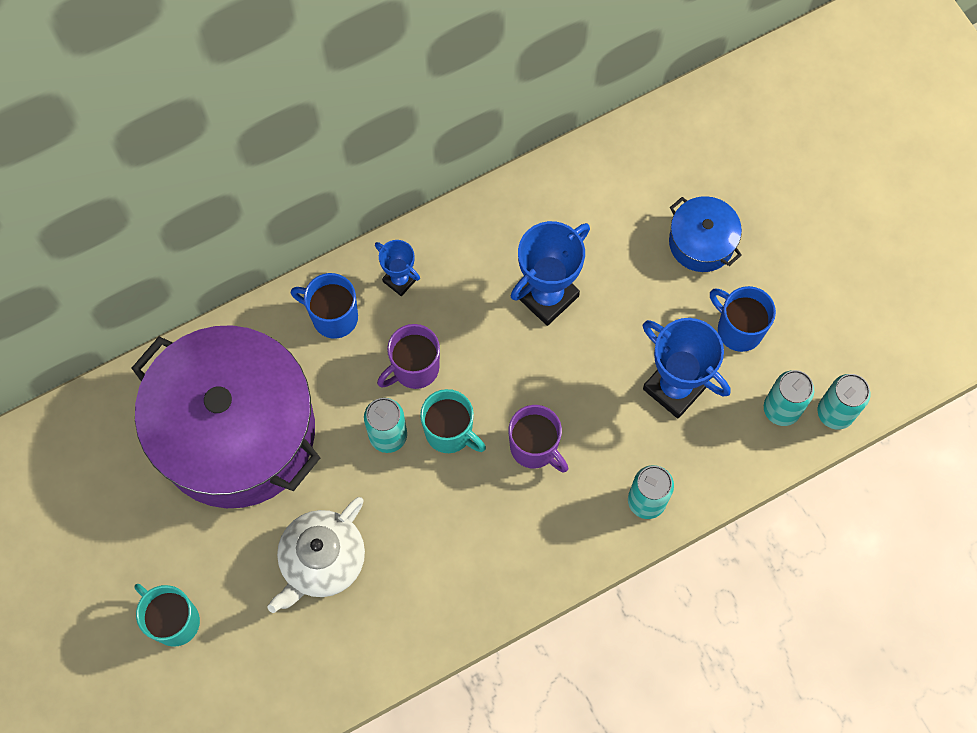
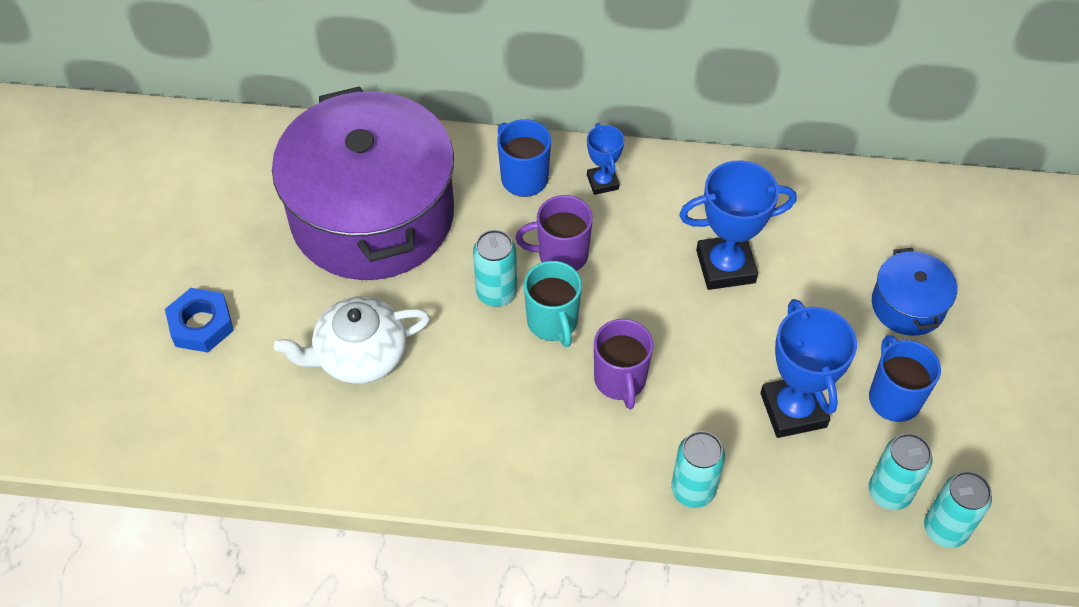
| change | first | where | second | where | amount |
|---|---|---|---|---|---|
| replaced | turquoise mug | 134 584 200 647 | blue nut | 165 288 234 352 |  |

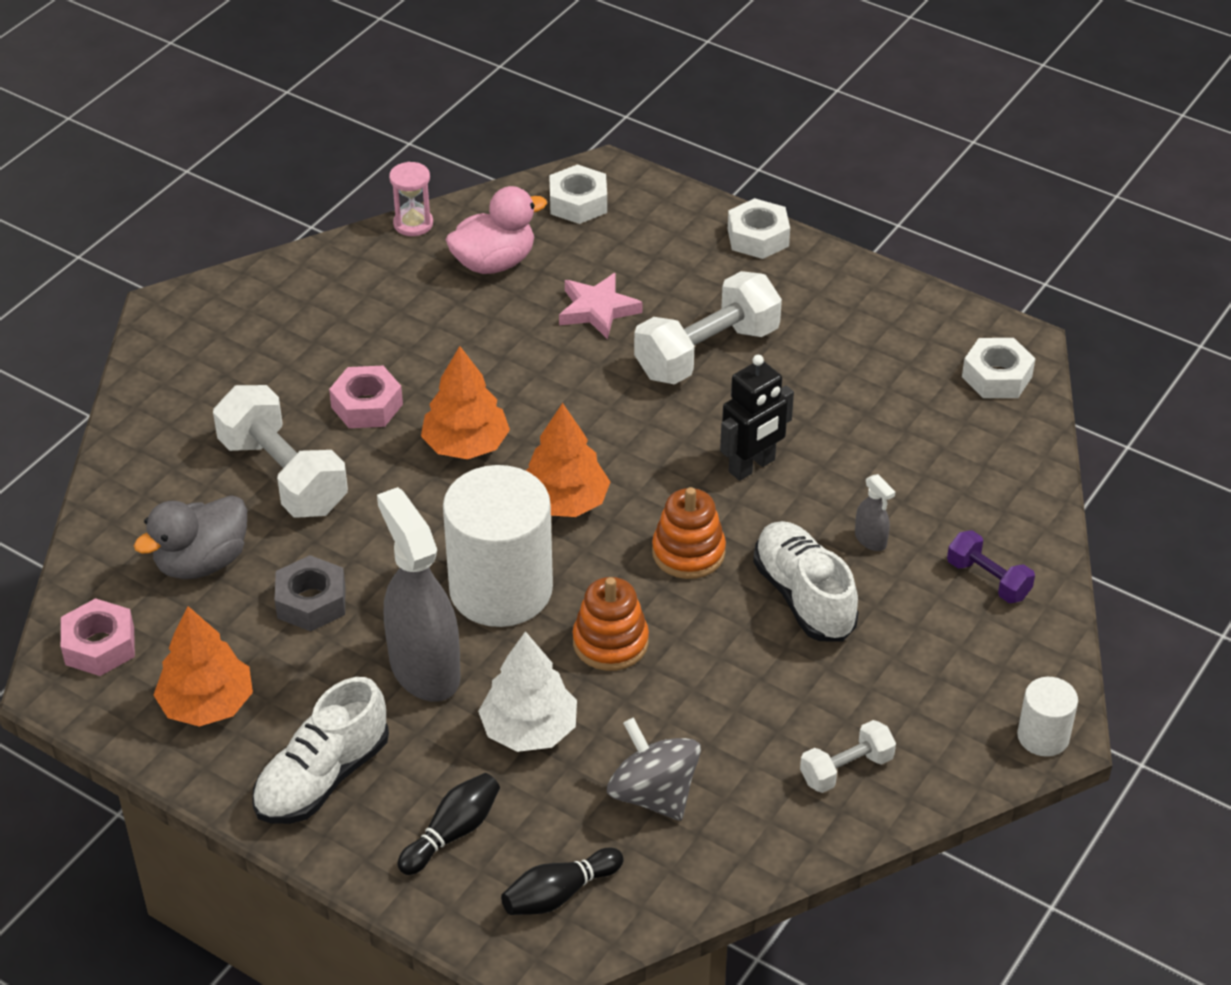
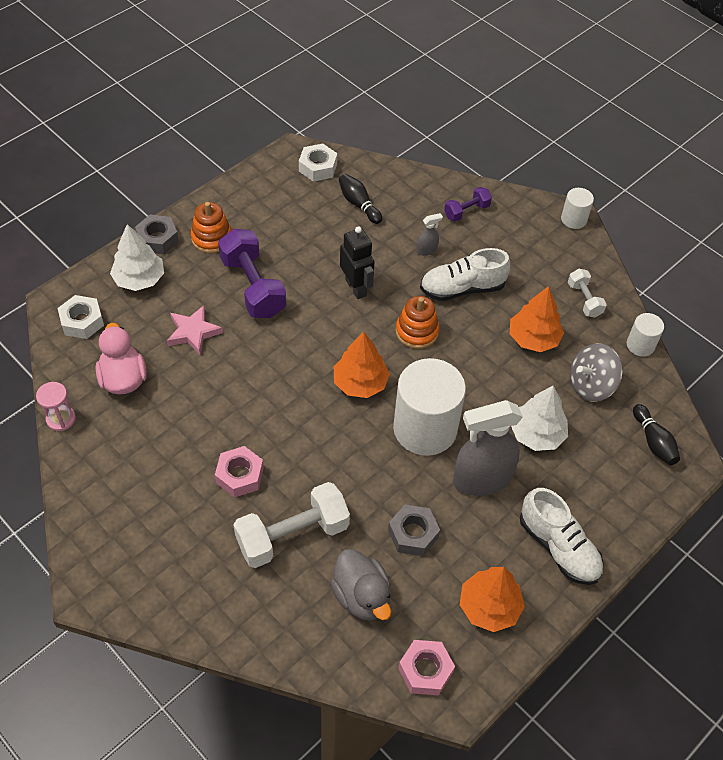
| change | first | where | second | where | amount |
|---|---|---|---|---|---|
| added |  |  | white tree | 110 224 164 291 |  |
| added |  |  | white cylinder | 627 313 664 357 |  |
| moved | black bowling pin | 397 773 500 875 |  | 339 174 382 224 |  |
| moved | orange tree | 421 346 510 460 |  | 510 286 564 352 |  |
| moved | orange stacking toy | 573 577 649 671 |  | 191 202 232 253 |  |
| recoloured | white dumbbell | 634 271 782 385 | purple dumbbell | 218 229 286 318 |  |
| recoloured | white nut | 728 198 790 259 | grey nut | 135 215 179 254 |  |

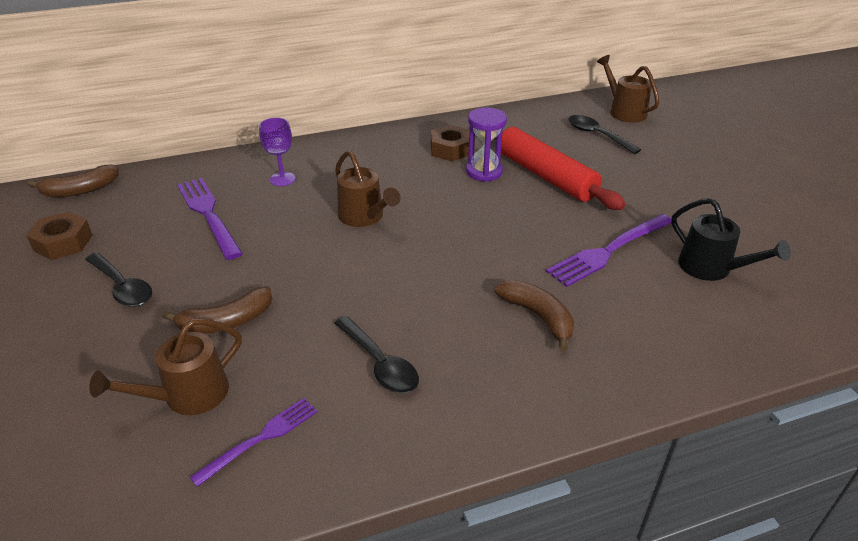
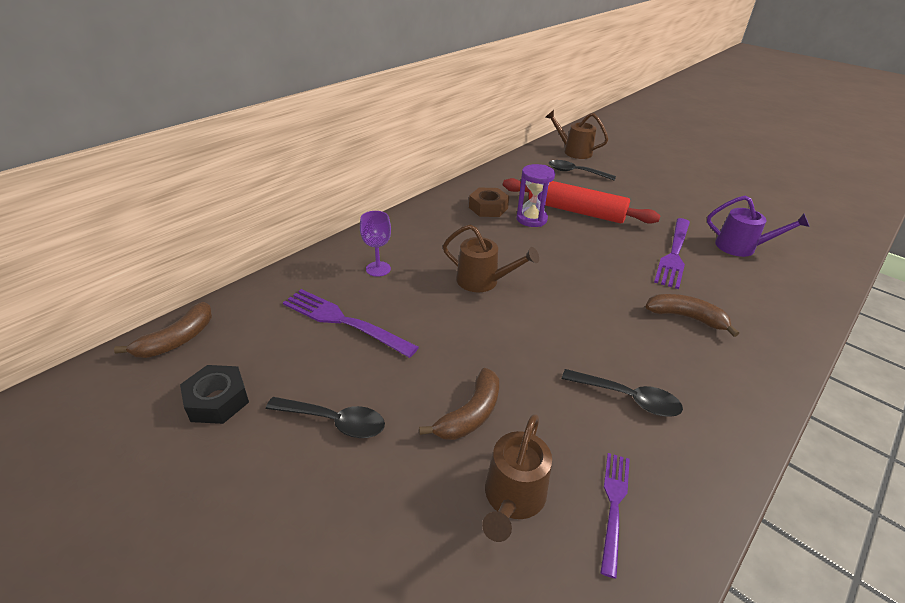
| change | first | where | second | where | amount |
|---|---|---|---|---|---|
| recoloured | brown nut | 26 212 93 260 | black nut | 180 365 249 424 |  |
| recoloured | black watering can | 671 198 791 281 | purple watering can | 707 196 810 257 |  |

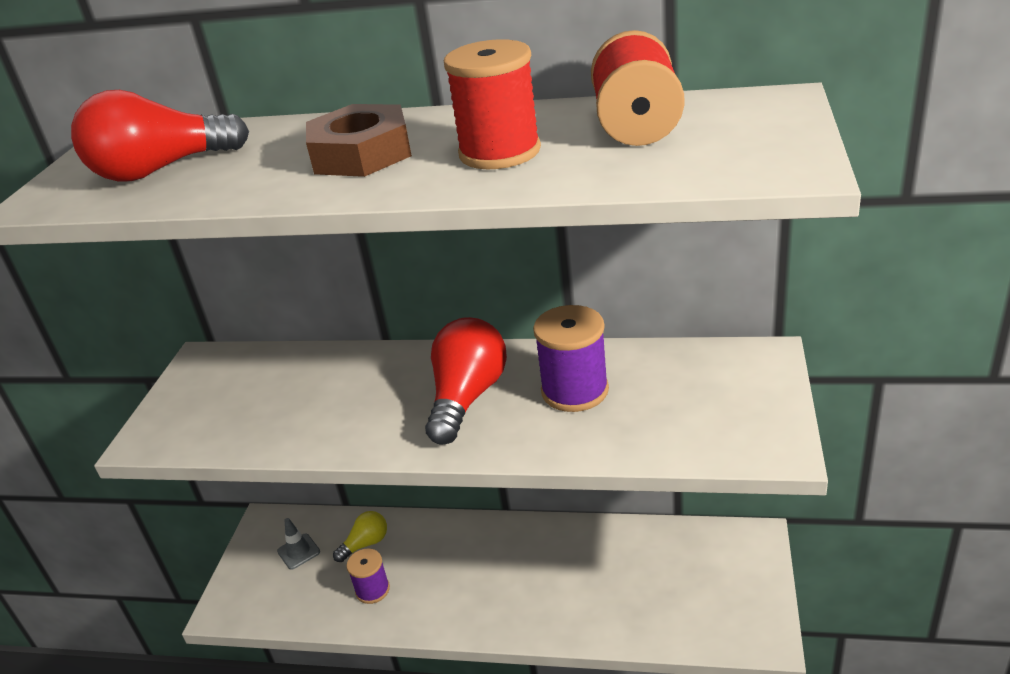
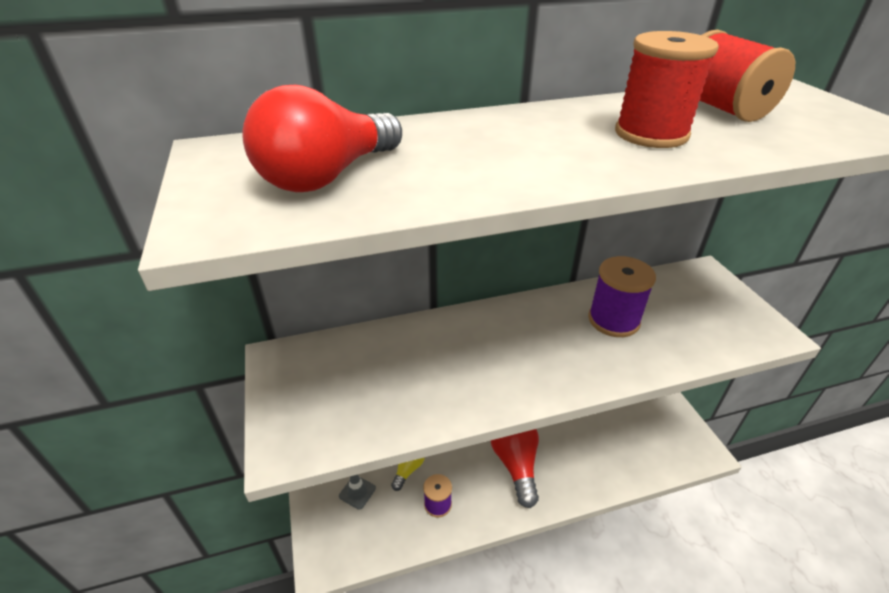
| change | first | where | second | where | amount |
|---|---|---|---|---|---|
| removed | brown nut | 306 104 412 177 |  |  |  |
| moved | red light bulb | 425 317 507 445 |  | 491 429 539 508 |  |

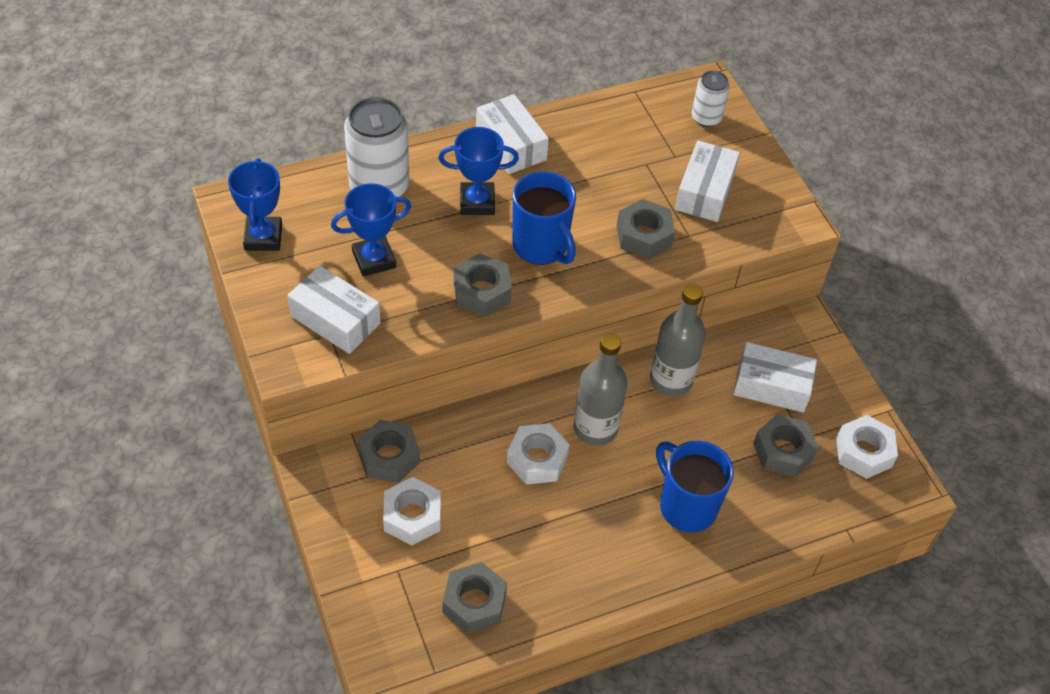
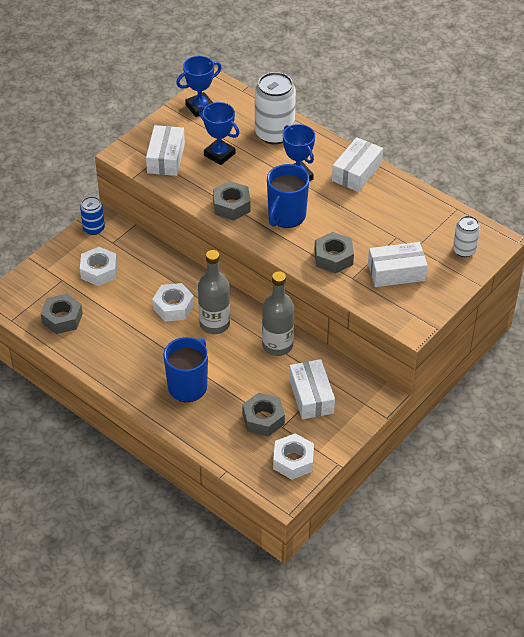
| change | first | where | second | where | amount |
|---|---|---|---|---|---|
| removed | grey nut | 358 420 420 483 |  |  |  |
| added |  |  | blue can | 80 196 105 235 |  |

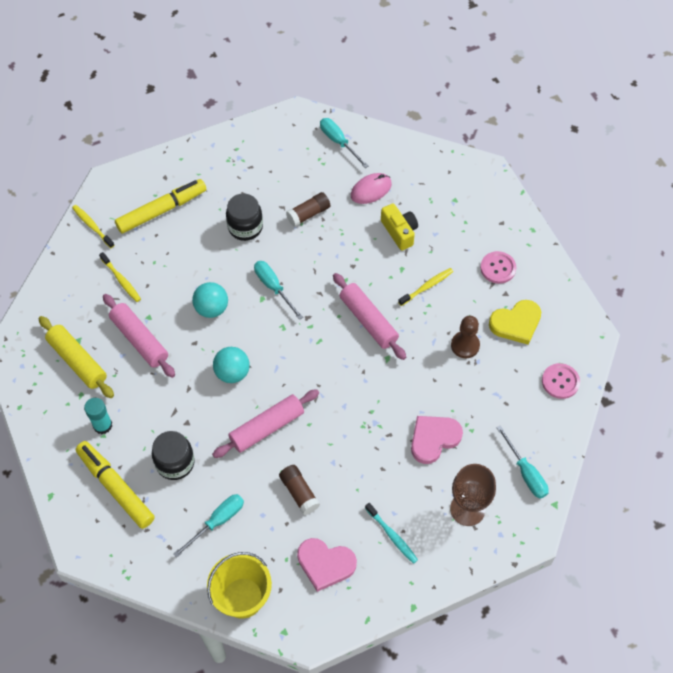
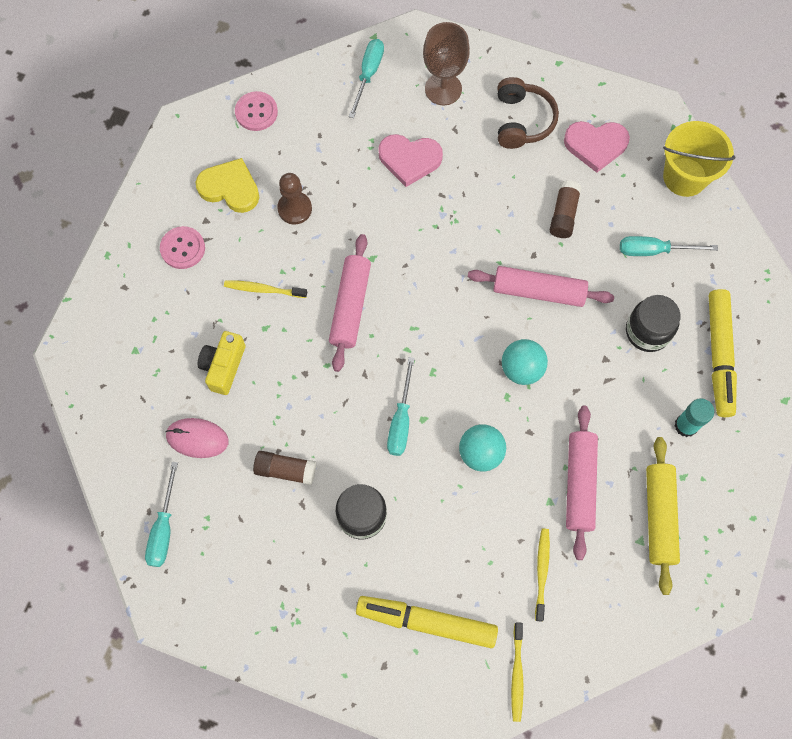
| change | first | where | second | where | amount |
|---|---|---|---|---|---|
| replaced | turquoise toothbrush | 365 503 418 564 | brown headphones | 498 77 559 149 |  |
| turned | pink heart | 297 538 357 592 |  | 564 121 630 173 | 120 degrees clockwise |

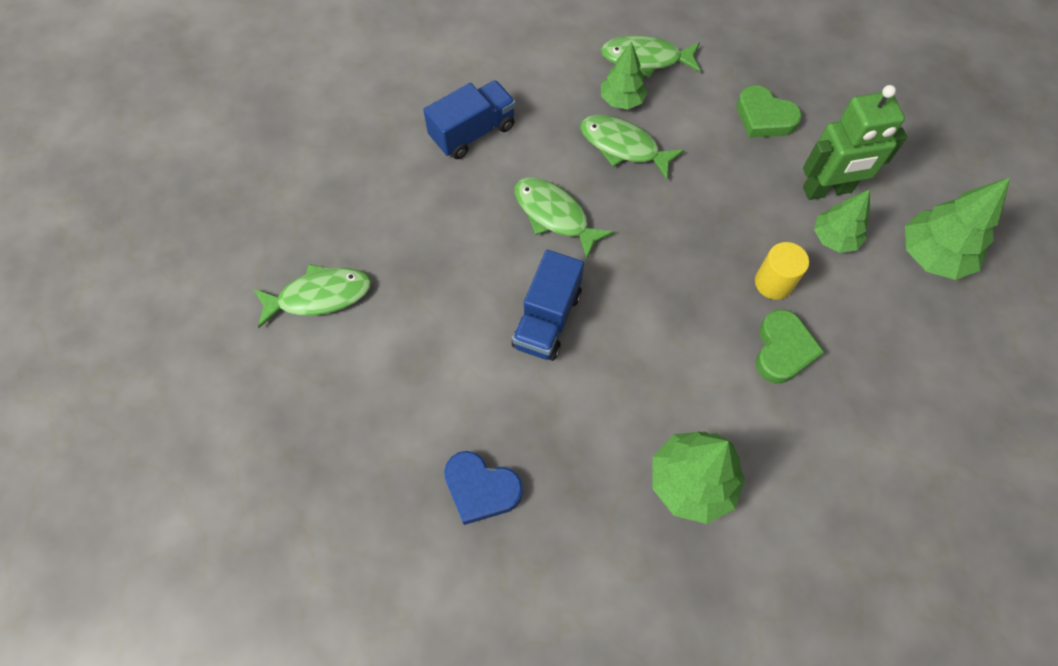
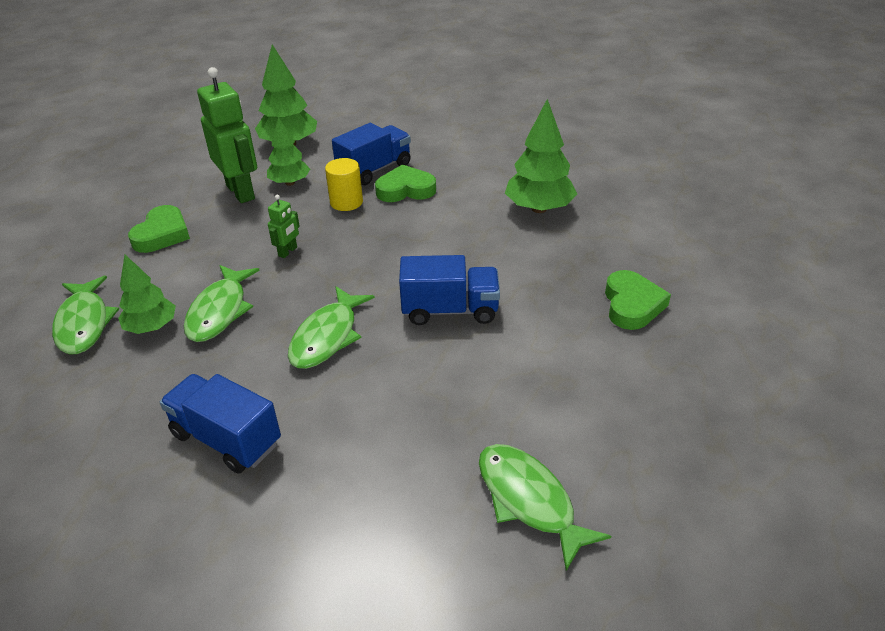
| change | first | where | second | where | amount |
|---|---|---|---|---|---|
| added |  |  | green robot | 268 195 300 258 |  |
| added |  |  | blue truck | 332 123 411 185 |  |
| recoloured | blue heart | 444 451 523 525 | green heart | 605 270 671 330 |  |

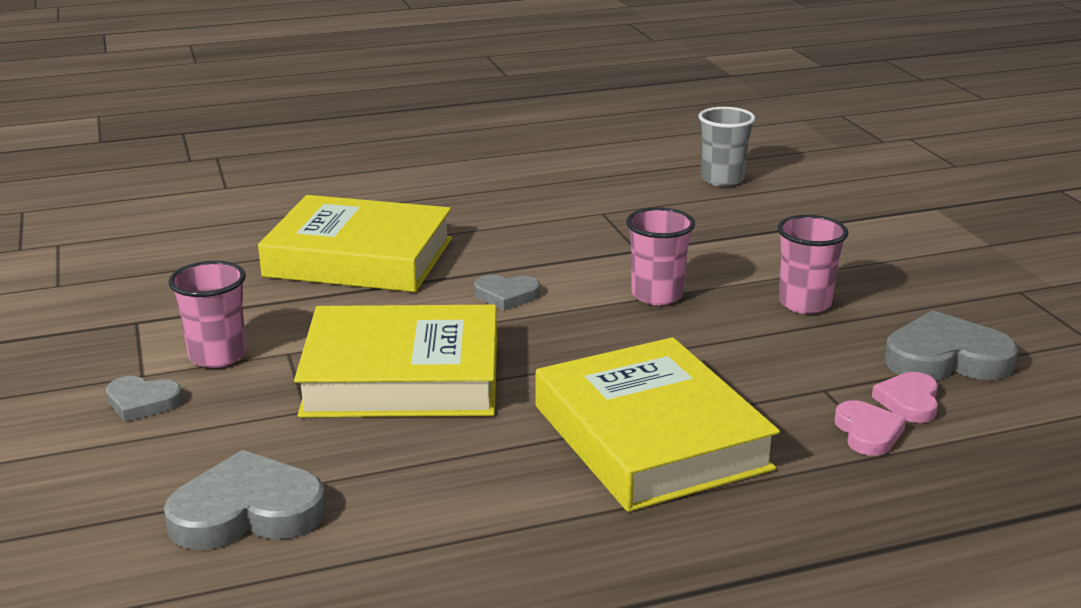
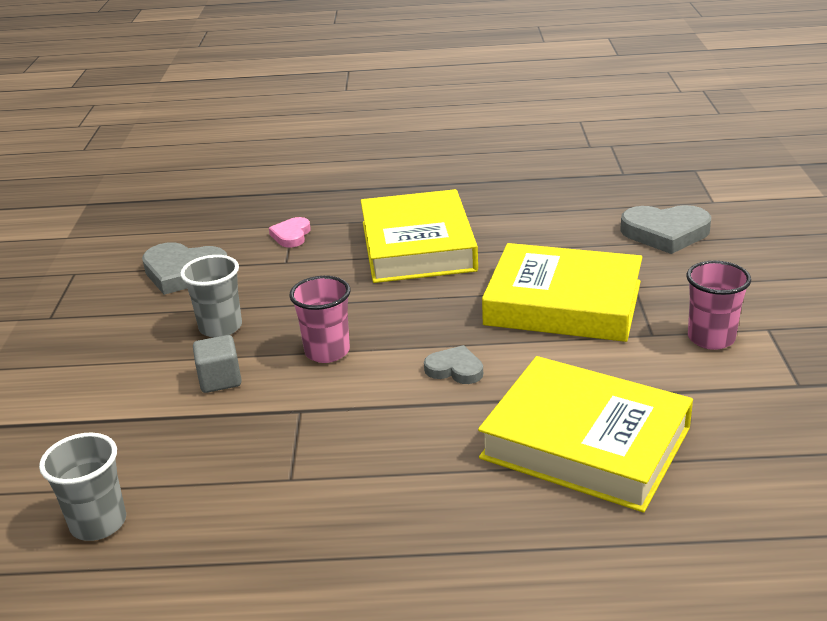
| change | first | where | second | where | amount |
|---|---|---|---|---|---|
| removed | grey heart | 106 376 183 422 |  |  |  |
| removed | pink heart | 872 372 938 423 |  |  |  |
| added |  |  | grey cube | 193 335 242 393 |  |
| recoloured | pink cup | 777 215 848 314 | grey cup | 180 255 242 338 |  |

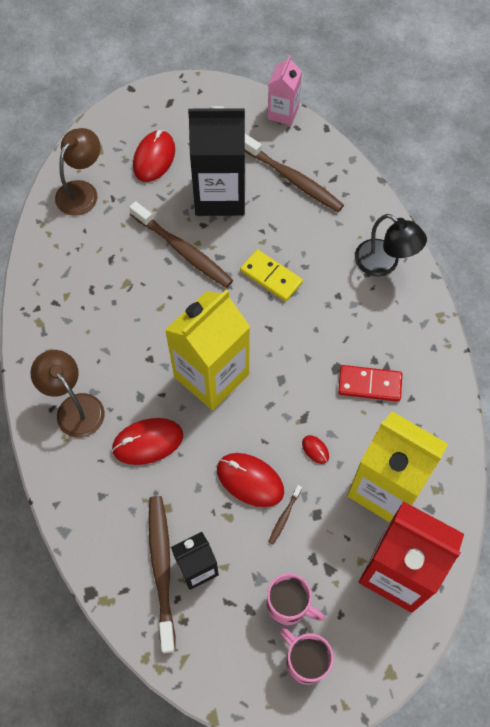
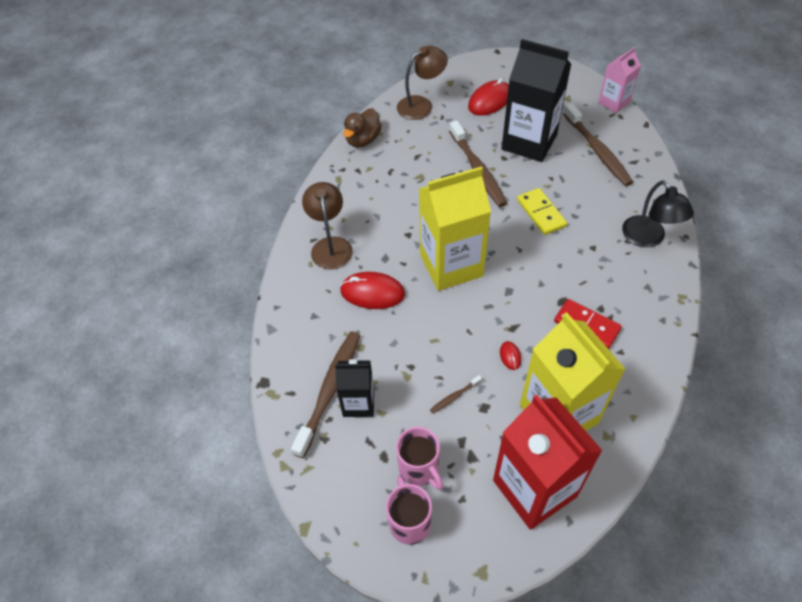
| change | first | where | second | where | amount |
|---|---|---|---|---|---|
| removed | red mouse | 217 453 284 507 |  |  |  |
| added |  |  | brown duck | 343 108 381 147 |  |

